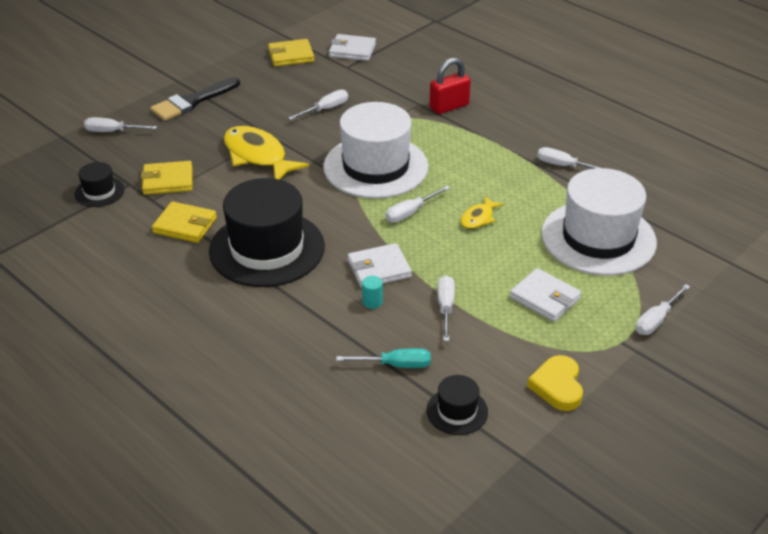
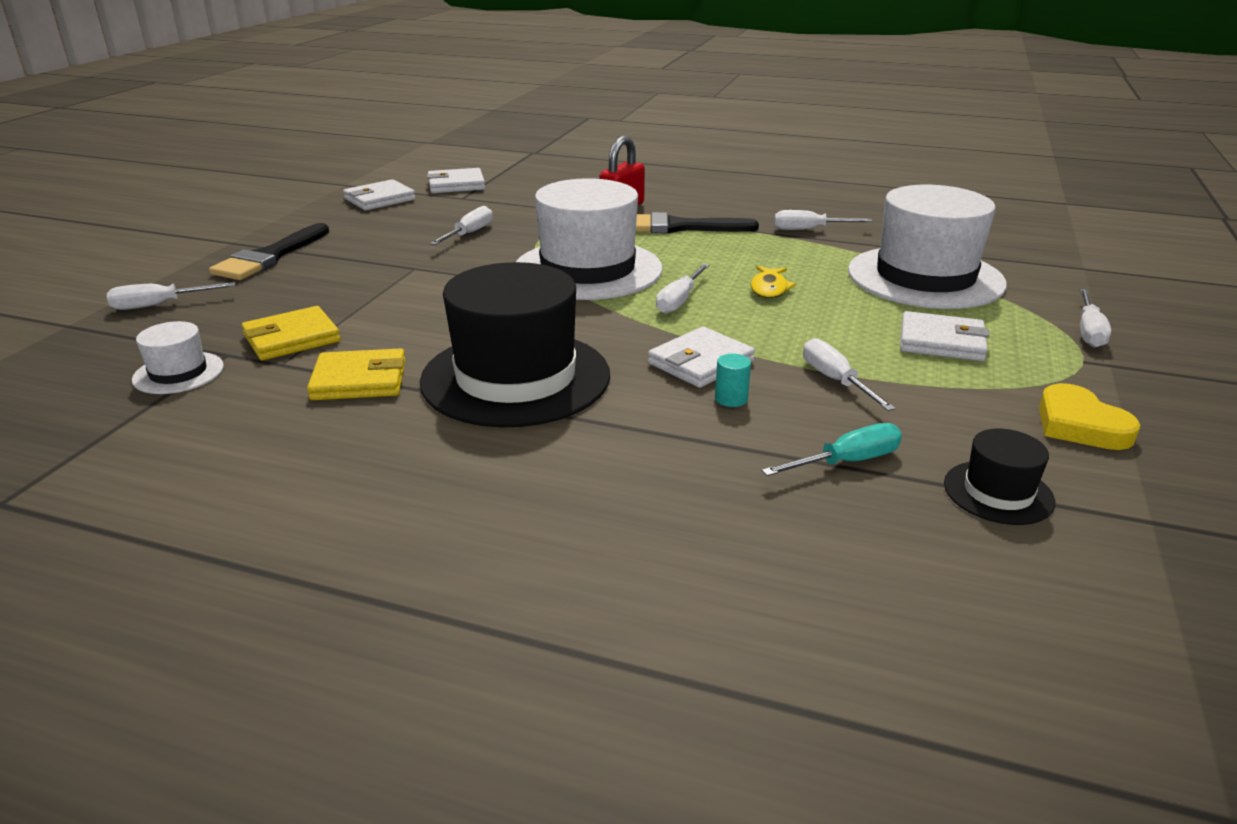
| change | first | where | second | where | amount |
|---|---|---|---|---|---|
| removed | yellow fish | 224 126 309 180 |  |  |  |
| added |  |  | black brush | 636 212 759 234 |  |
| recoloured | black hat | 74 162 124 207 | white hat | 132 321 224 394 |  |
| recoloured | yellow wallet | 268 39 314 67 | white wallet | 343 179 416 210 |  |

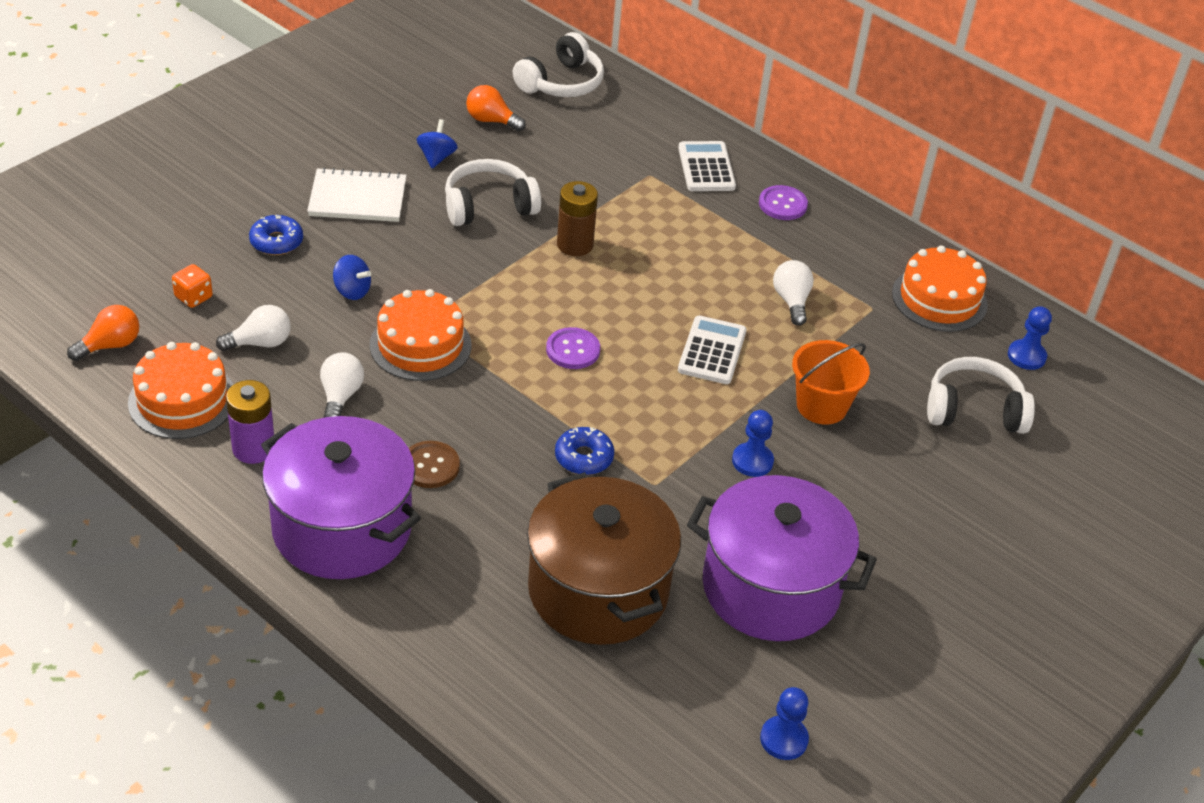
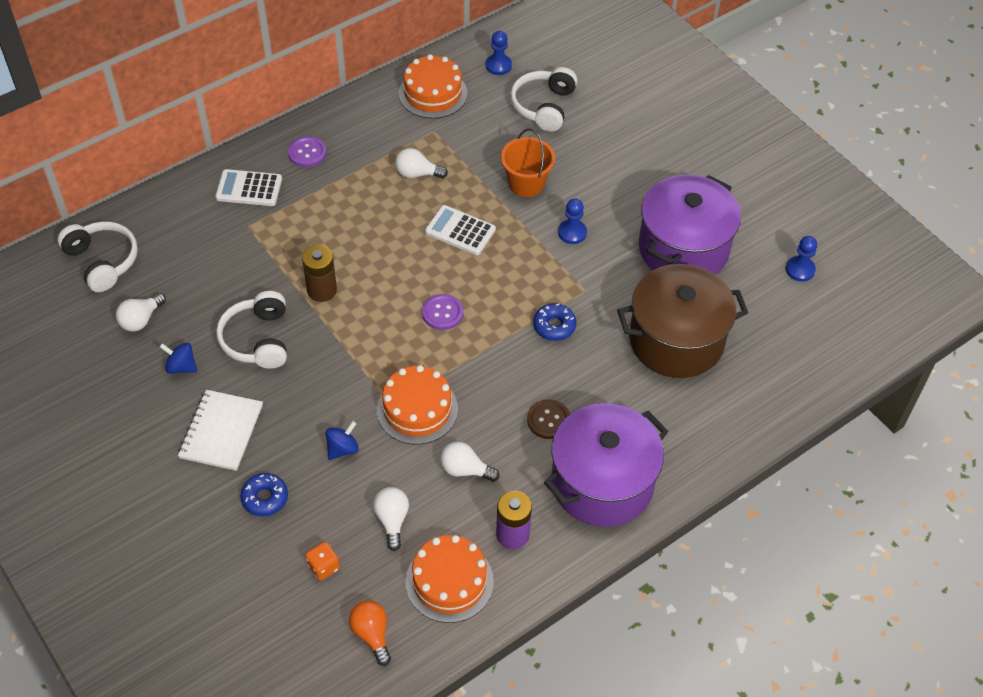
| change | first | where | second | where | amount |
|---|---|---|---|---|---|
| recoloured | orange light bulb | 466 85 526 131 | white light bulb | 116 293 166 332 |  |

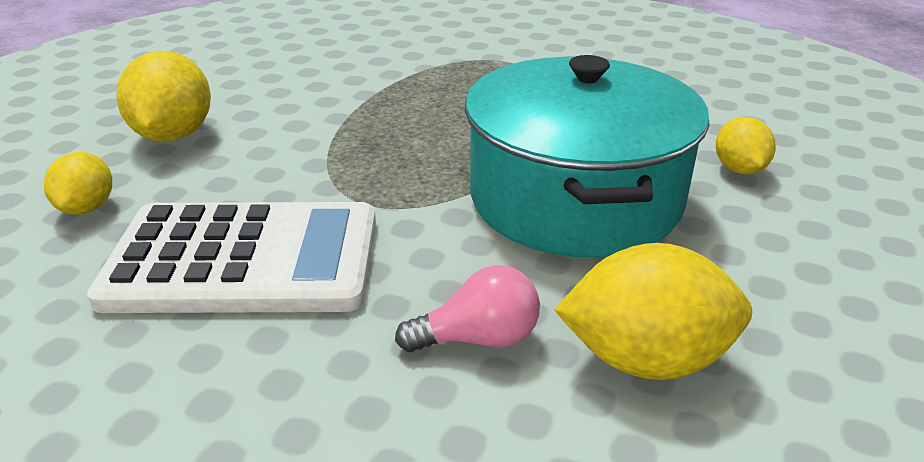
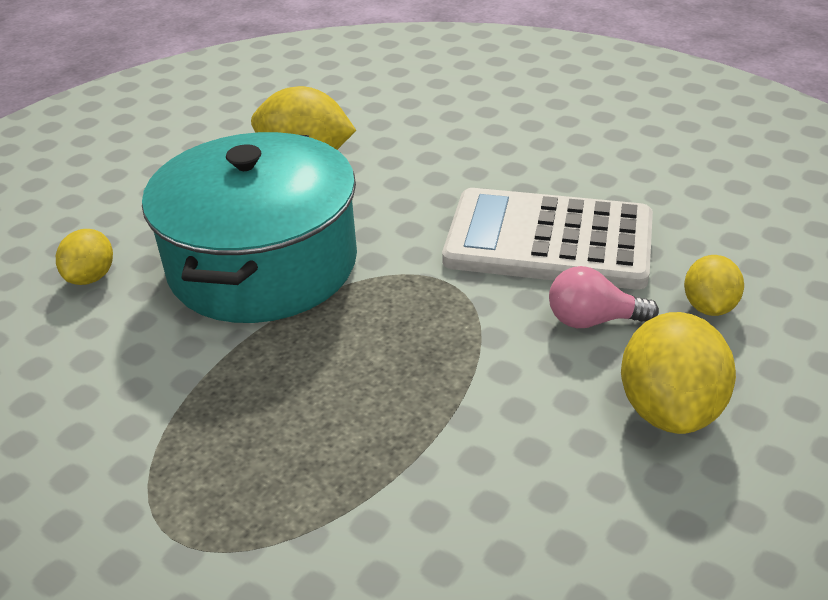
| change | first | where | second | where | amount |
|---|---|---|---|---|---|
| moved | pink light bulb | 395 265 540 352 |  | 549 266 659 328 |  |

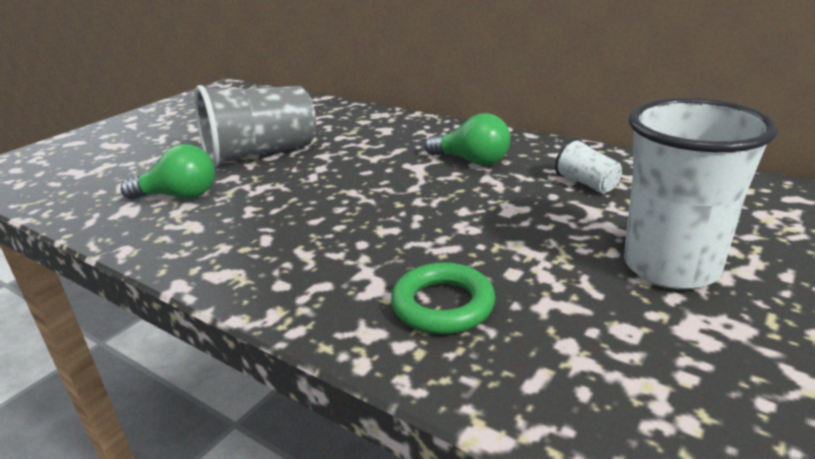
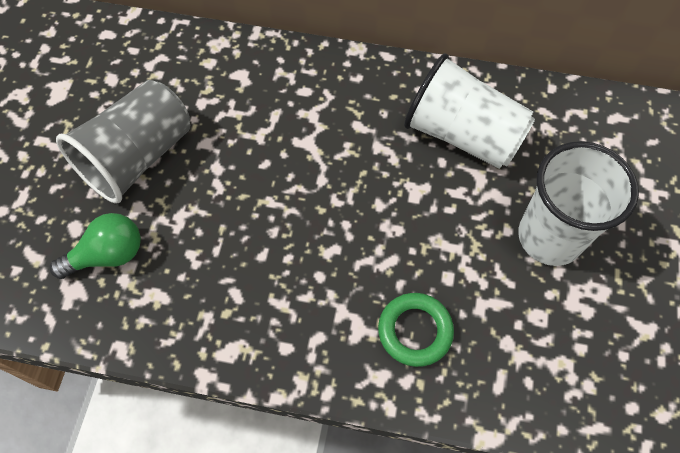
| change | first | where | second | where | amount |
|---|---|---|---|---|---|
| removed | green light bulb | 425 113 510 165 |  |  |  |
| resized | white cup | 555 138 622 193 |  | 404 53 535 169 | x2.22 |

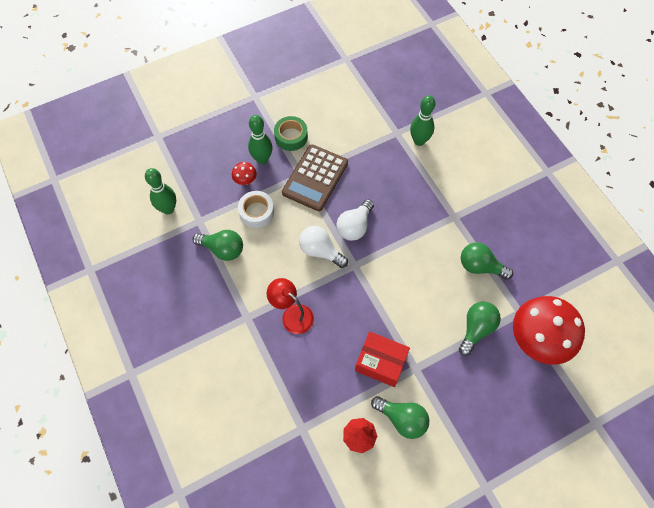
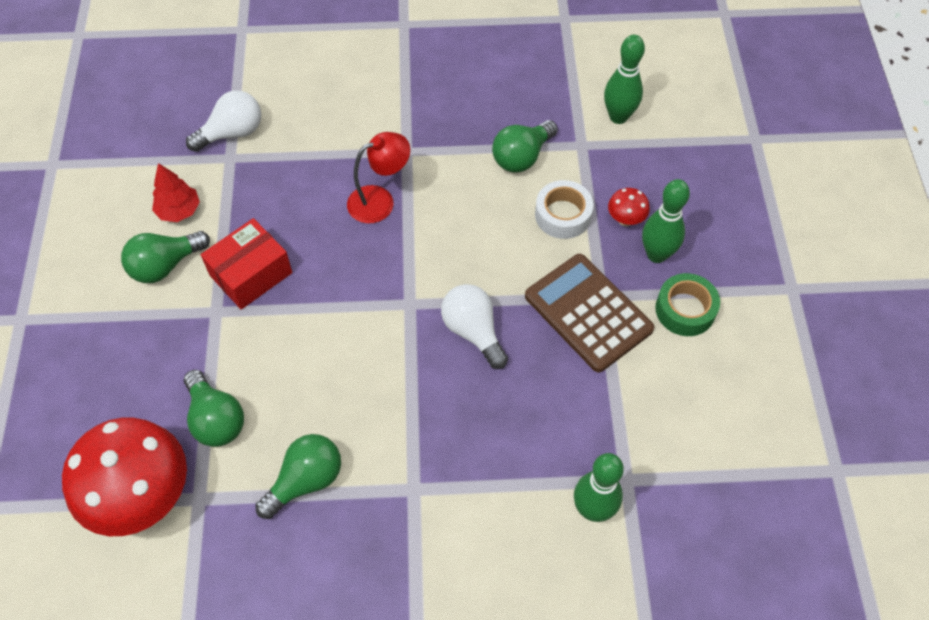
| change | first | where | second | where | amount |
|---|---|---|---|---|---|
| moved | white light bulb | 299 226 348 268 |  | 186 90 261 152 |  |

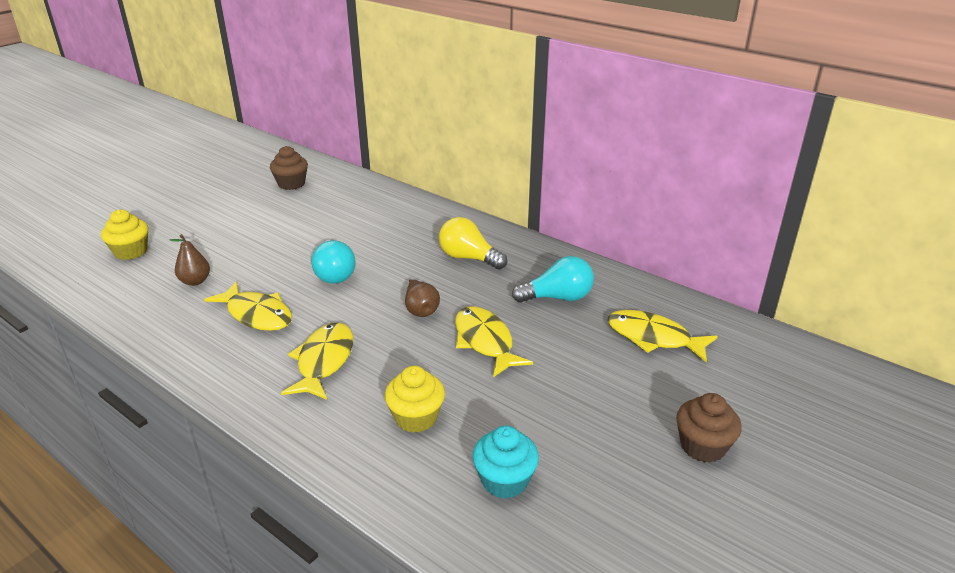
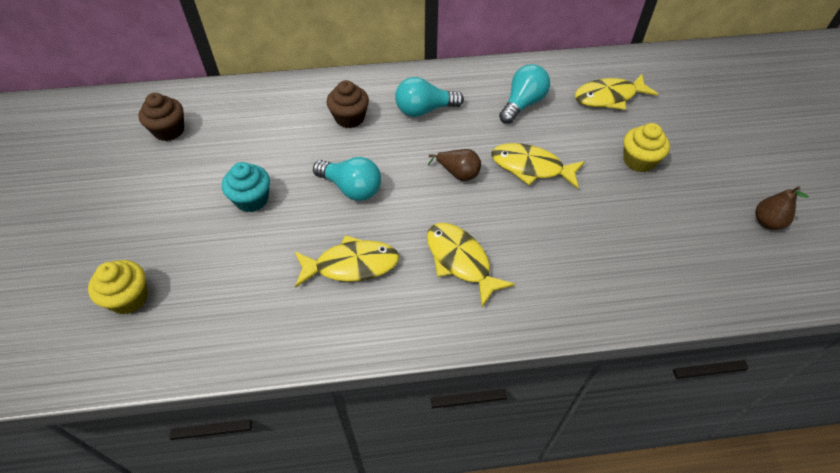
| change | first | where | second | where | amount |
|---|---|---|---|---|---|
| moved | brown pear | 170 234 210 286 |  | 756 186 809 230 |  |
| moved | yellow cupcake | 385 366 445 433 |  | 624 123 670 172 |  |
| moved | turquoise cupcake | 472 426 539 499 |  | 222 162 270 212 |  |
| moved | brown cupcake | 676 393 742 463 |  | 326 80 369 128 |  |
| recoloured | yellow light bulb | 439 217 507 269 | turquoise light bulb | 395 77 464 117 |  |

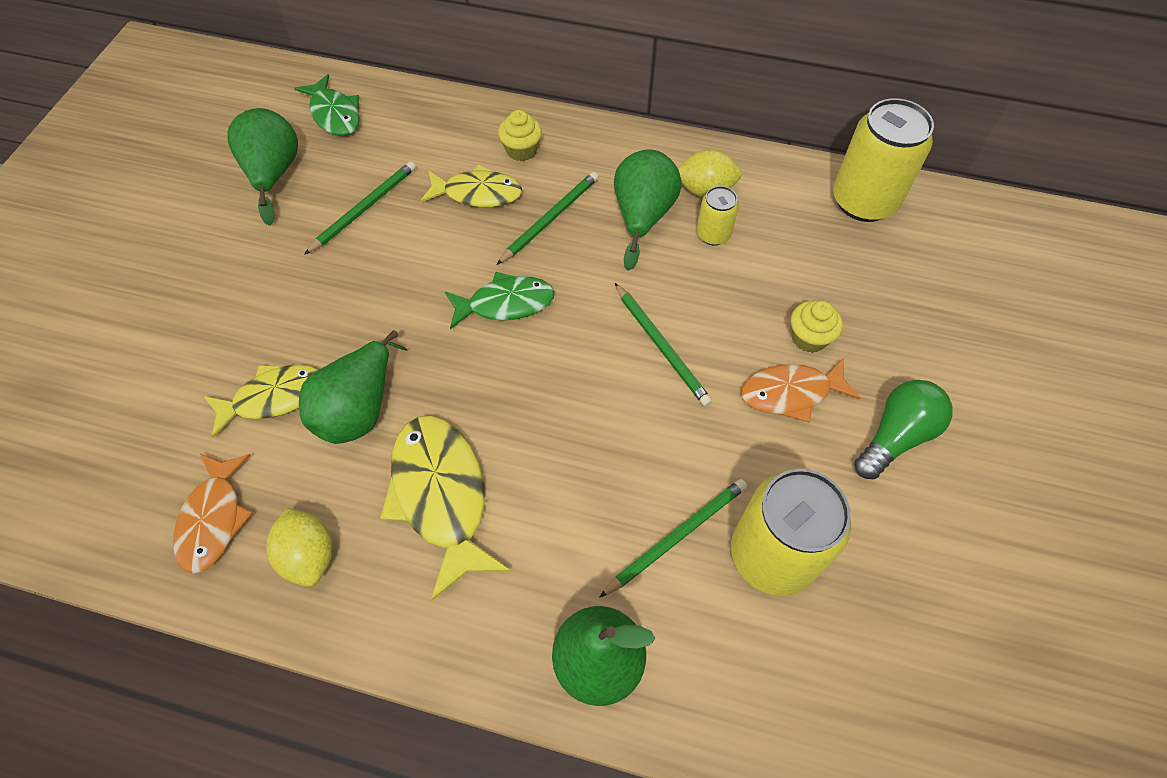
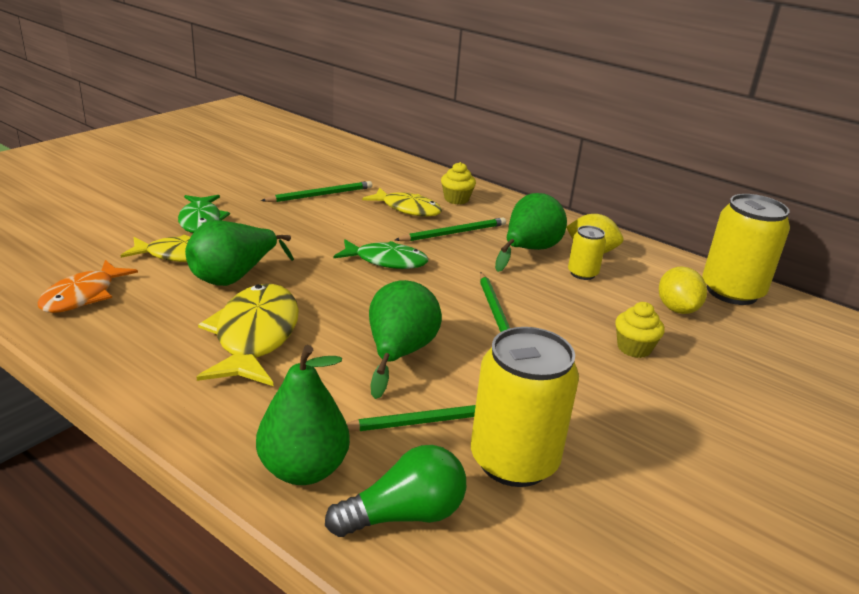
| change | first | where | second | where | amount |
|---|---|---|---|---|---|
| removed | orange fish | 741 358 861 422 |  |  |  |
| moved | green pear | 227 108 298 226 |  | 369 280 442 399 |  |
| moved | yellow lemon | 266 508 333 587 |  | 659 266 707 314 |  |
| moved | green fish | 294 74 360 136 |  | 178 195 230 233 |  |
| moved | green light bulb | 854 380 952 479 |  | 325 445 466 537 |  |

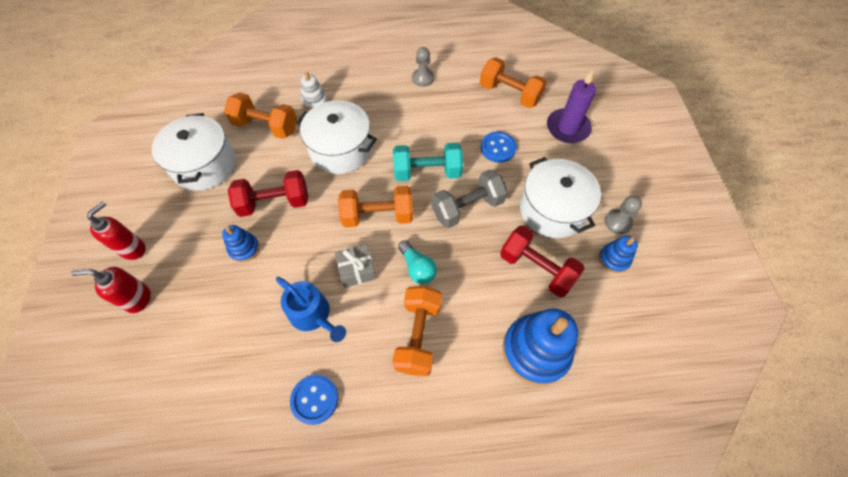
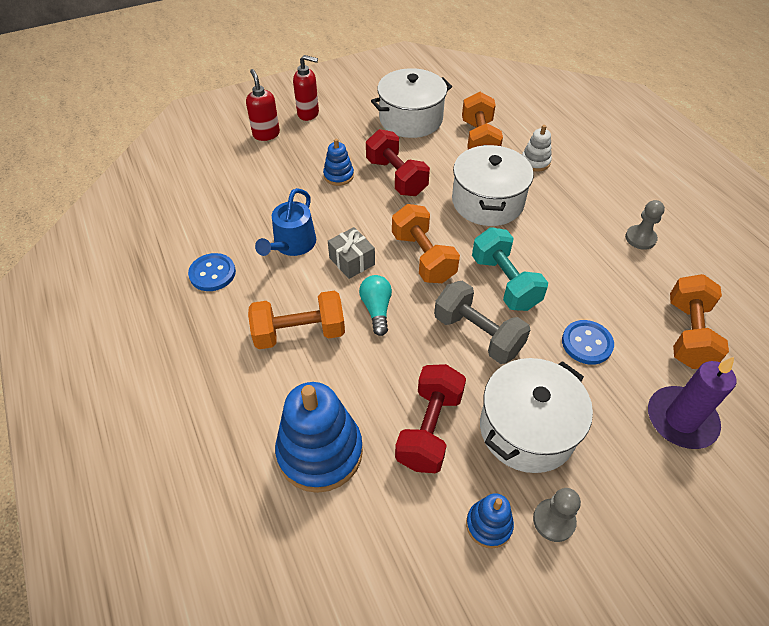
| change | first | where | second | where | amount |
|---|---|---|---|---|---|
| turned | turquoise light bulb | 398 240 437 284 |  | 359 275 392 336 | 135 degrees clockwise |

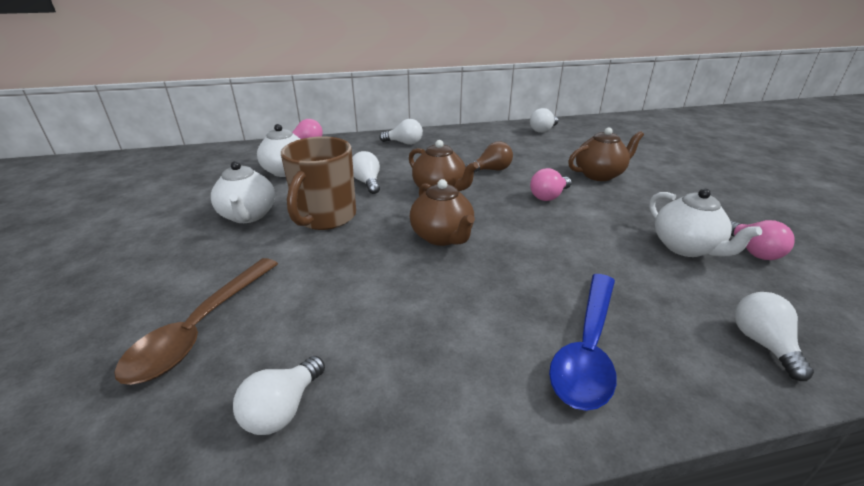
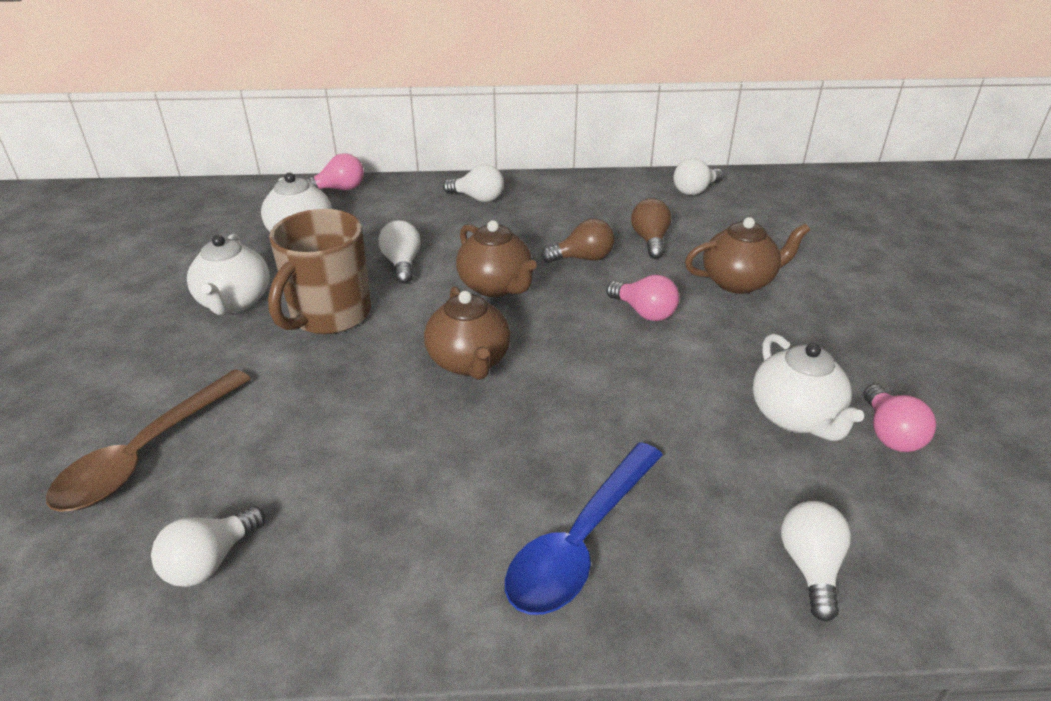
| change | first | where | second | where | amount |
|---|---|---|---|---|---|
| added |  |  | brown light bulb | 631 198 671 259 |  |
| turned | pink light bulb | 530 168 572 201 |  | 606 275 679 321 | 105 degrees counterclockwise |

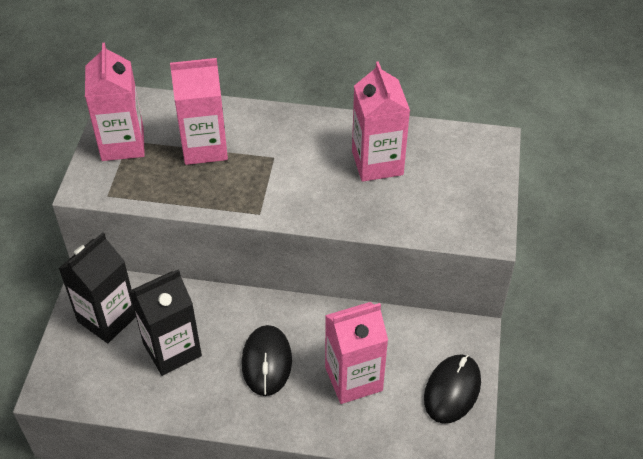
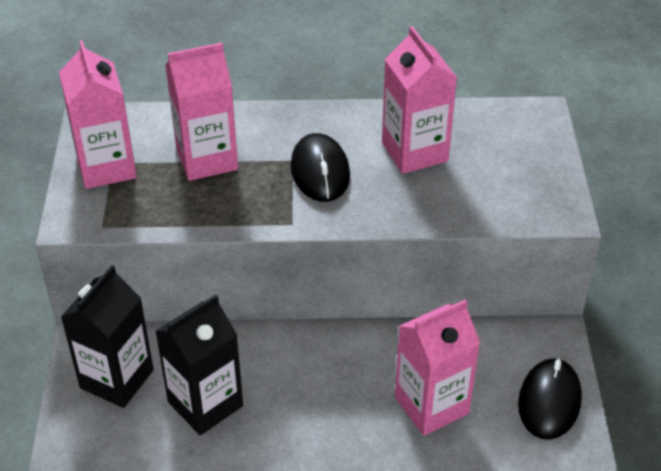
| change | first | where | second | where | amount |
|---|---|---|---|---|---|
| moved | black mouse | 242 325 292 396 |  | 290 133 350 202 |  |

